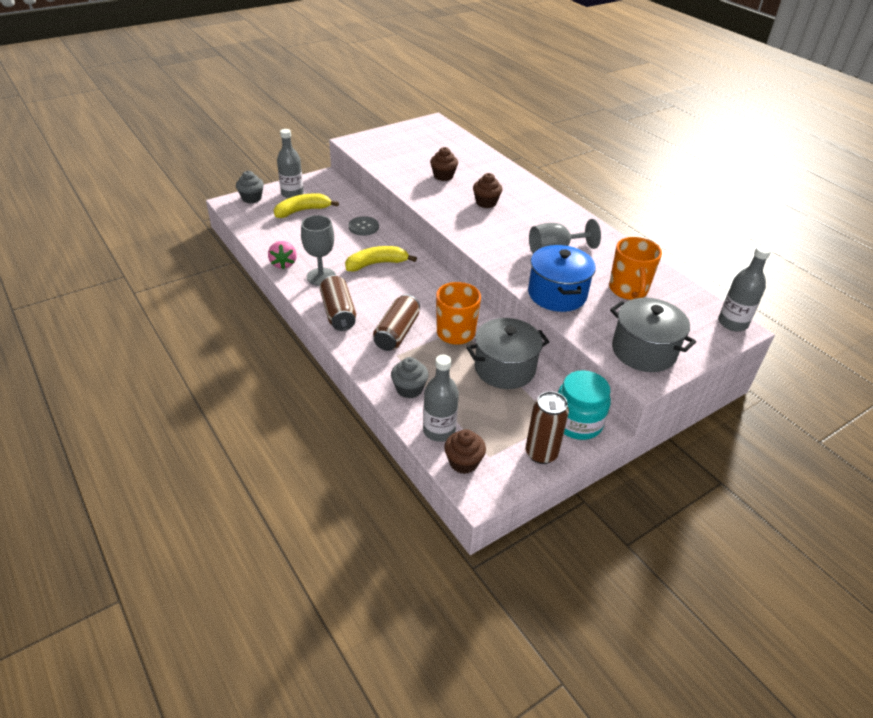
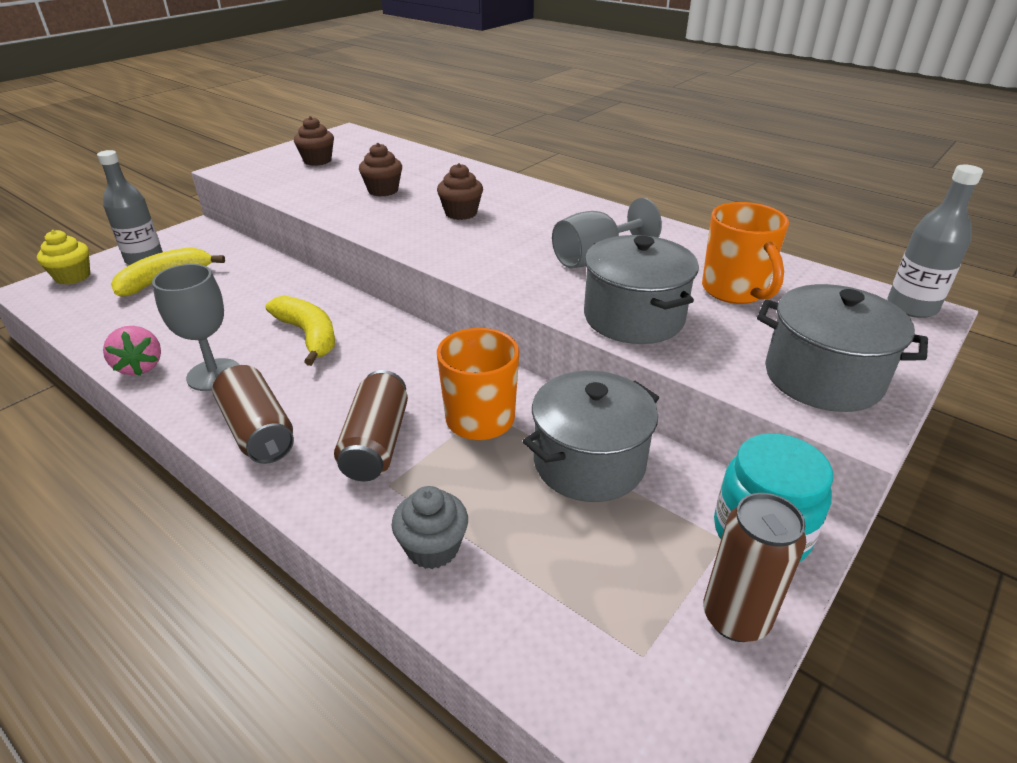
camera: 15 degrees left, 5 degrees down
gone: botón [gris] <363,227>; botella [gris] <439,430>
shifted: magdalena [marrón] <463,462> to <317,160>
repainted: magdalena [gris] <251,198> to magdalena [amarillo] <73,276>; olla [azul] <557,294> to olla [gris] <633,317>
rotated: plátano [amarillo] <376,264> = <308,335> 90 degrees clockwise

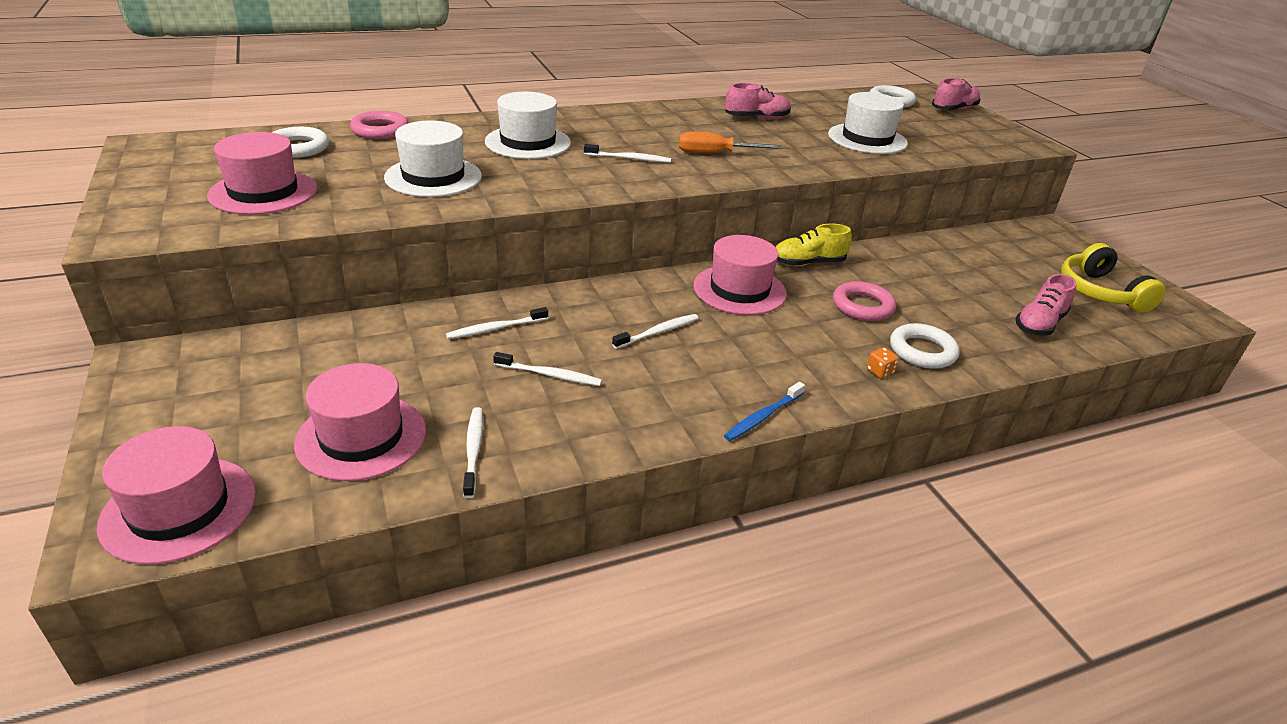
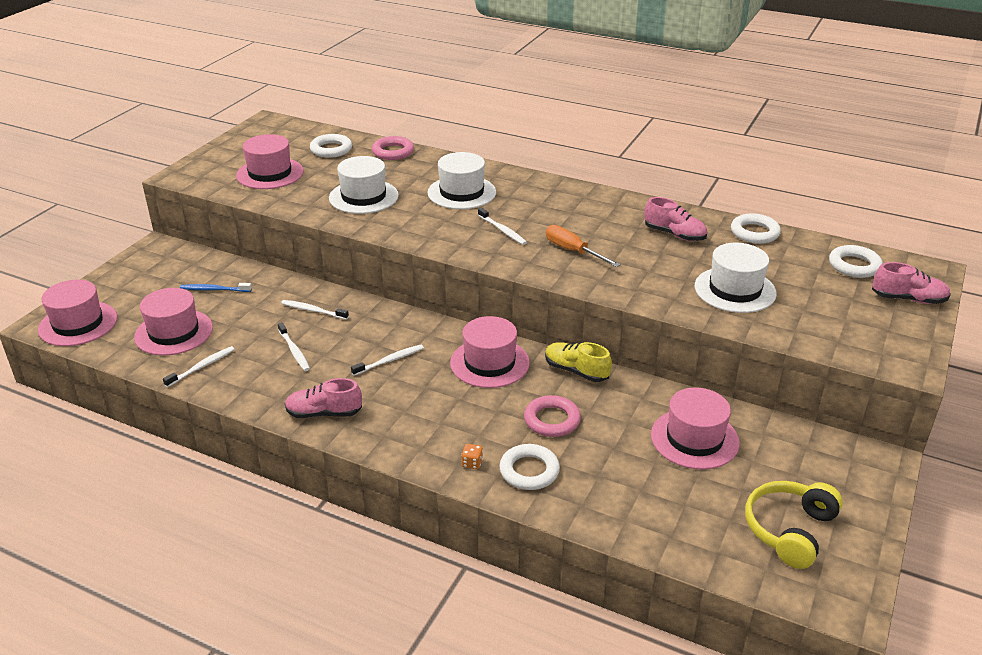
camera: 50 degrees right, 0 degrees up
new: sombrero [rosa] <694,439>; anillo [blanco] <754,232>
shifted: cepillo de dientes [azul] <762,417> to <214,289>; zapato [rosa] <1039,324> to <324,413>
rotated: cepillo de dientes [blanco] <658,332> = <390,360> 45 degrees counterclockwise

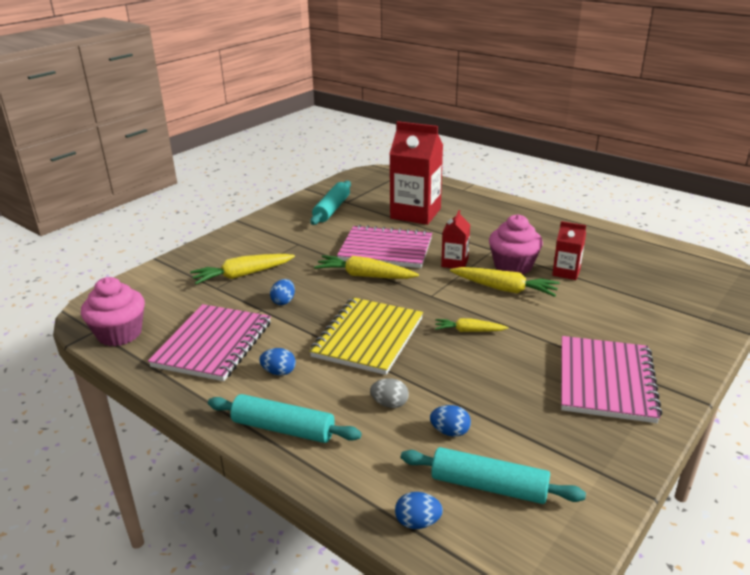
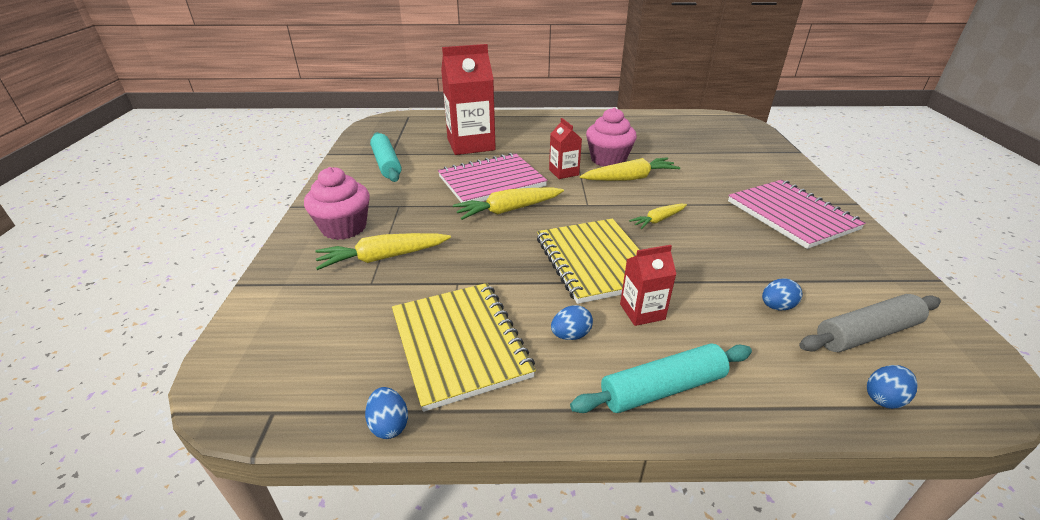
camera: 40 degrees left, 5 degrees up
gone: huevo [gris] <389,404>
shifted: magdalena [rosa] <119,334> to <344,228>; huevo [azul] <283,301> to <389,425>; cartón de leche [rojo] <566,272> to <642,311>
repainted: cuaderno [rosa] <213,344> to cuaderno [amarillo] <459,344>; rodillo [turquesa] <488,486> to rodillo [gris] <866,333>
rotated: zanahoria [amarillo] <242,275> = <383,257> 45 degrees clockwise

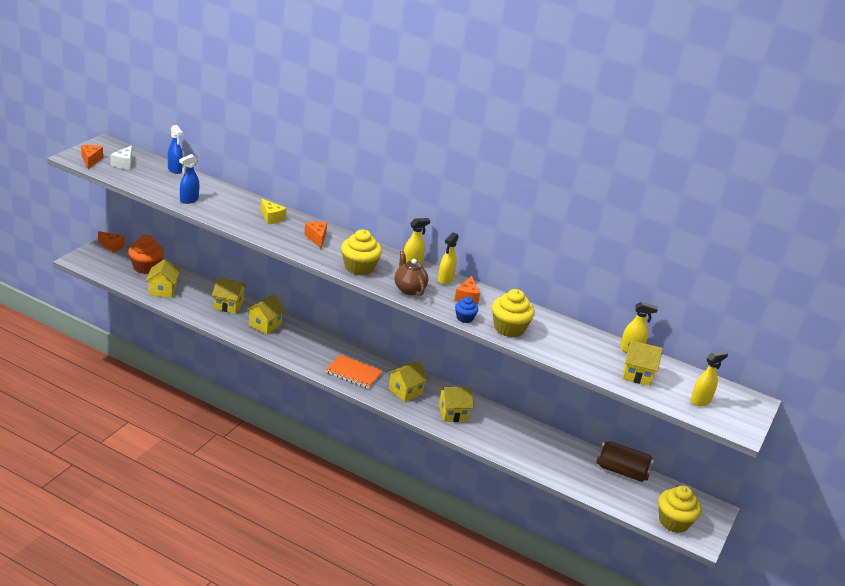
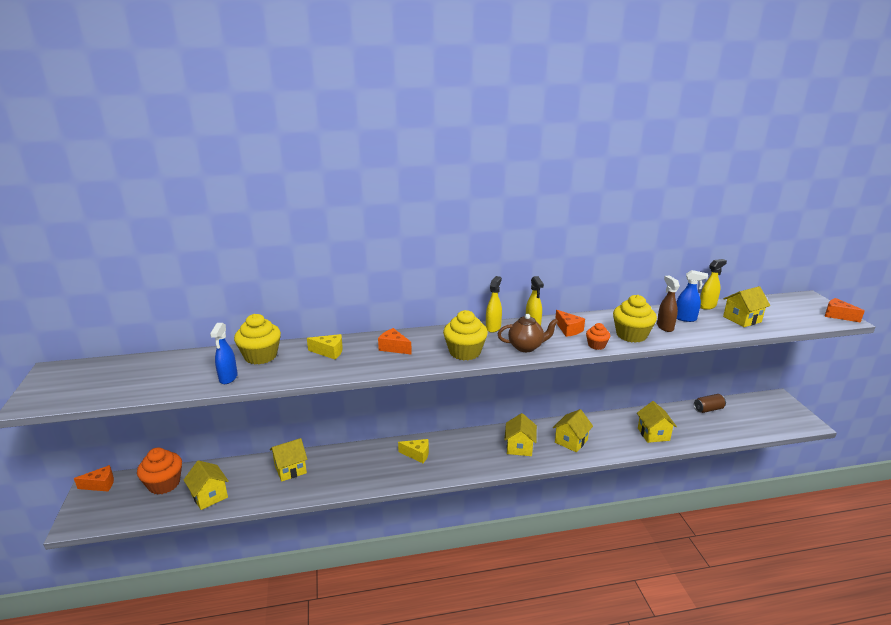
camera: 35 degrees left, 5 degrees down
gone: queso [blanco] <124,164>; cuaderno [naranja] <353,373>; pulverizador [amarillo] <700,401>
new: queso [amarillo] <417,454>; pulverizador [marrón] <665,327>
shifted: queso [naranja] <91,160> to <837,315>; pulverizador [azul] <175,170> to <685,318>; casa [amarillo] <265,325> to <653,434>; magdalena [amarillo] <674,522> to <260,356>
repainted: magdalena [azul] <464,318> to magdalena [naranja] <596,345>
rotated: tetera [marrón] <409,289> = <526,347> 150 degrees clockwise
scaled: lata [marrón] <622,471> = <708,409> x0.63

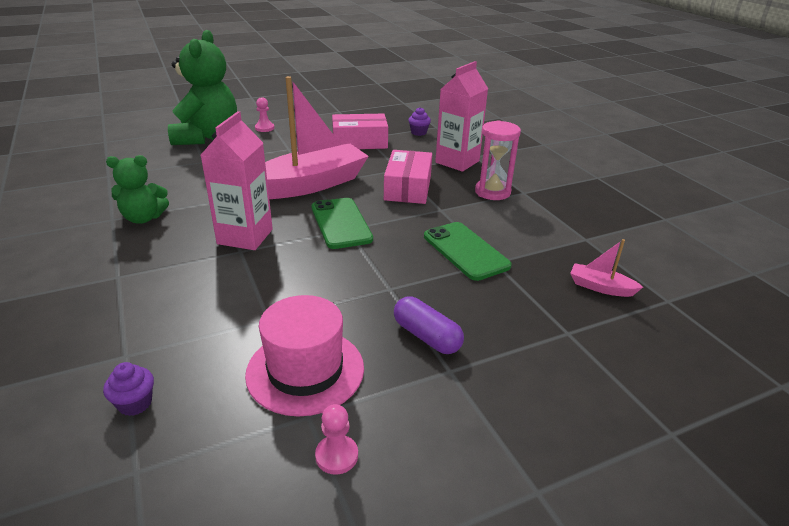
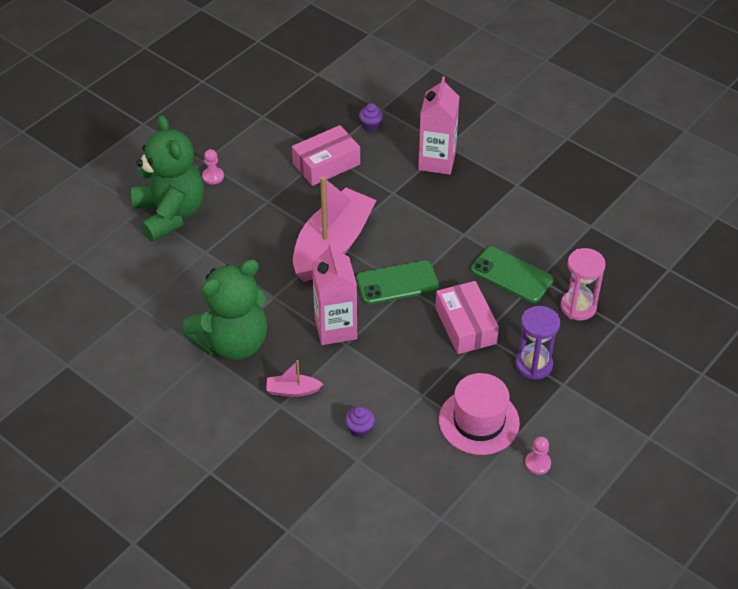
camera: 25 degrees left, 15 degrees up
shifted: magdalena [morado] <135,403> to <359,429>; caja [rosa] <408,188> to <465,325>; reloj de arena [rosa] <492,192> to <578,307>; barco [rosa] <600,287> to <292,390>
swapped: cápsula [morado] <426,336> to reloj de arena [morado] <534,365>
rotated: móvil [verde] <341,223> = <397,283> 60 degrees counterclockwise
scaled: osito [verde] <143,218> = <233,343> x1.83

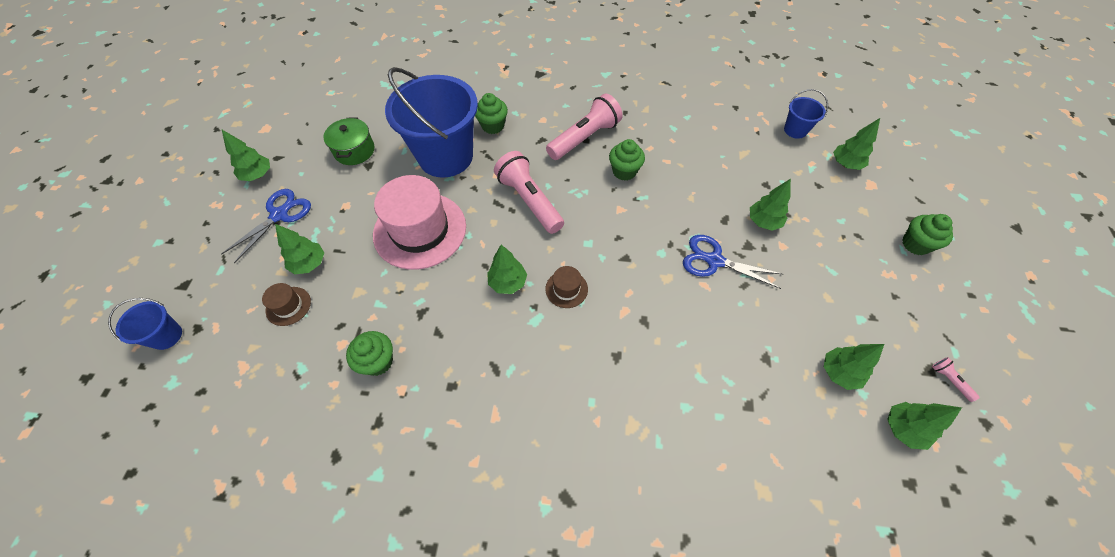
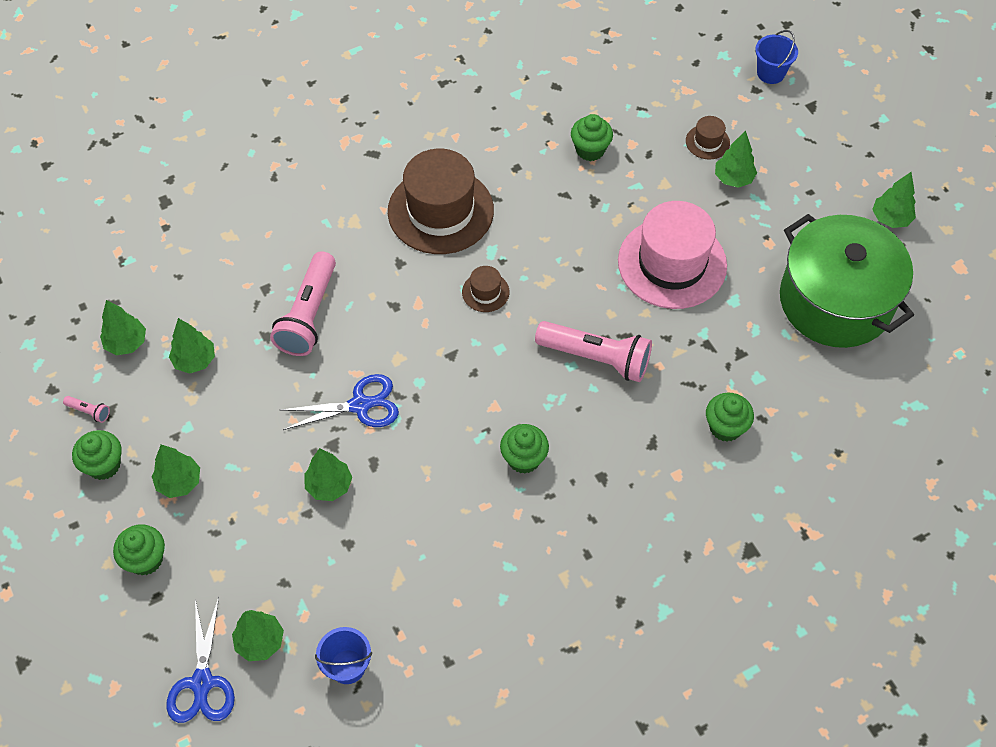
camera: 145 degrees right, 0 degrees up
gone: balde [azul] <445,156>
new: magdalena [verde] <104,465>; sombrero [marrón] <440,211>
shifted: tijeras [azul] <279,215> to <202,682>; árbol [verde] <508,283> to <179,482>; lámpara de mano [rosa] <584,138> to <309,315>
scaled: olla [verde] <354,150> = <835,301> x2.11

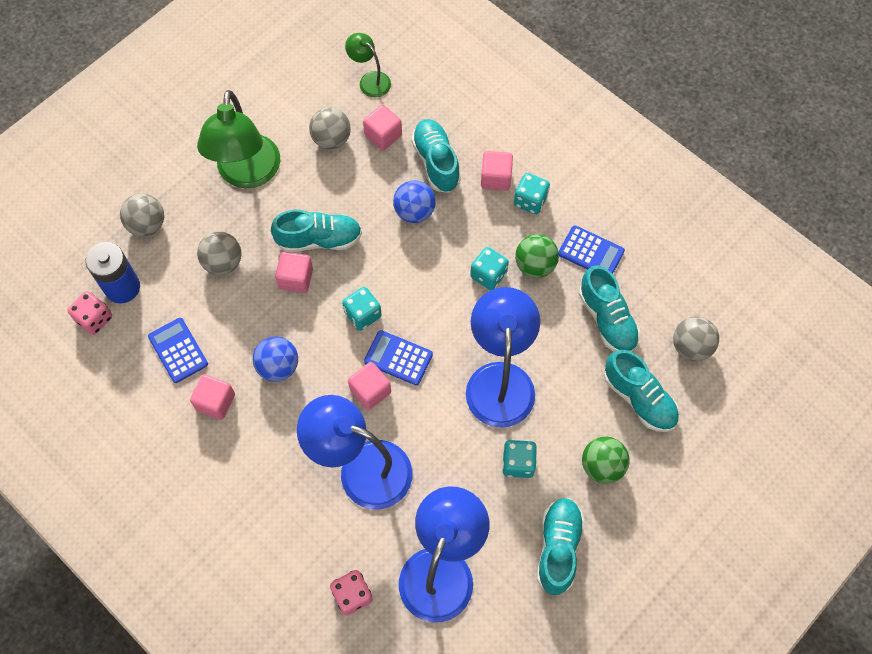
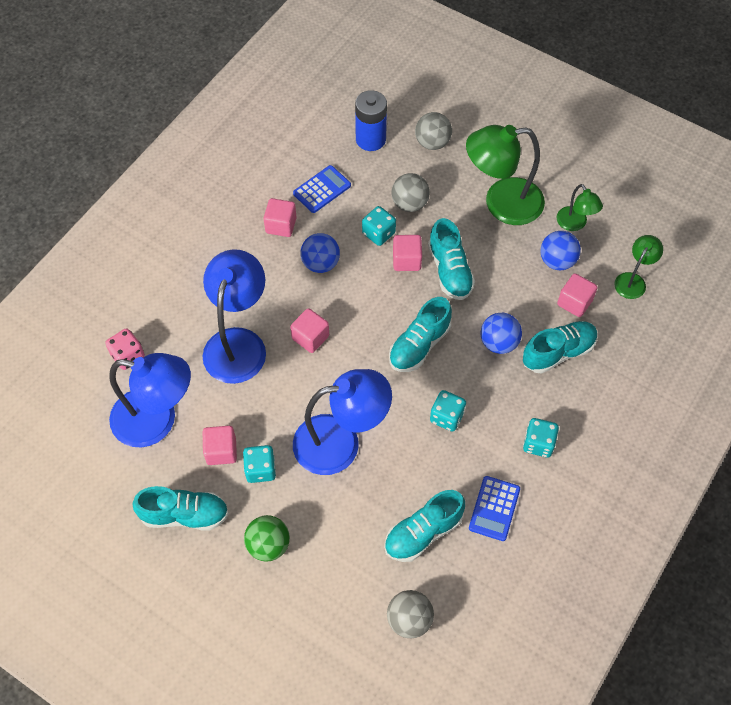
camera: 80 degrees right, 5 degrees down
gone: dado [rosa] <94,319>; calculadora [azul] <398,358>; pelota [verde] <535,265>
new: lámpara [verde] <575,224>
shifted: dado [turquesa] <363,315> to <378,233>; cubo [rosa] <496,178> to <221,451>; zapato [turquesa] <639,398> to <419,345>
repainted: pelota [gris] <331,139> to pelota [azul] <557,261>

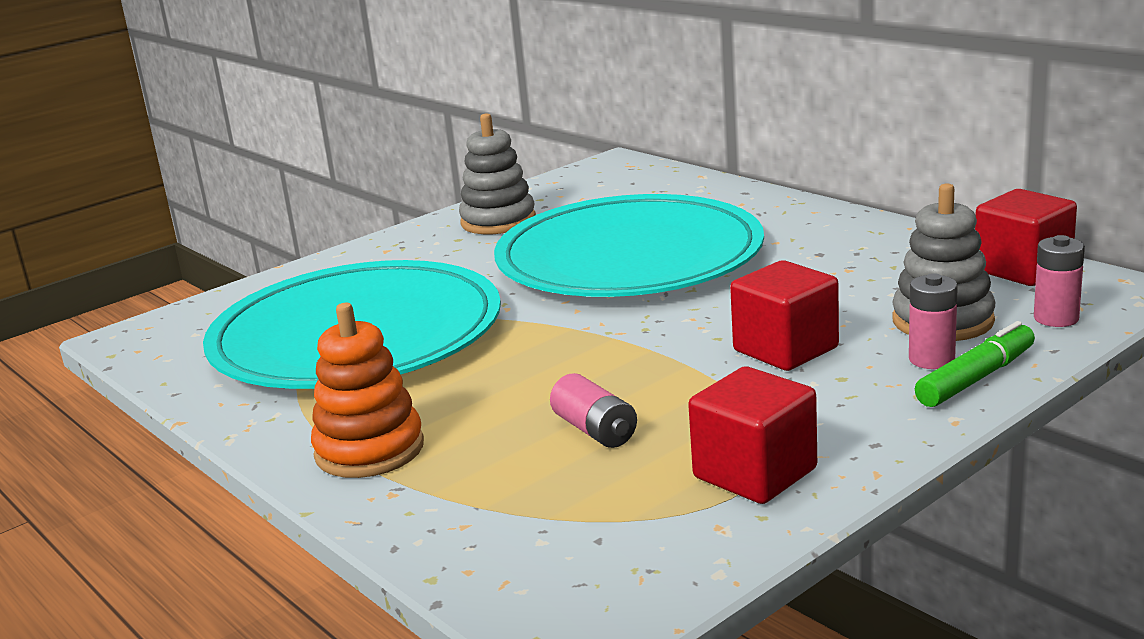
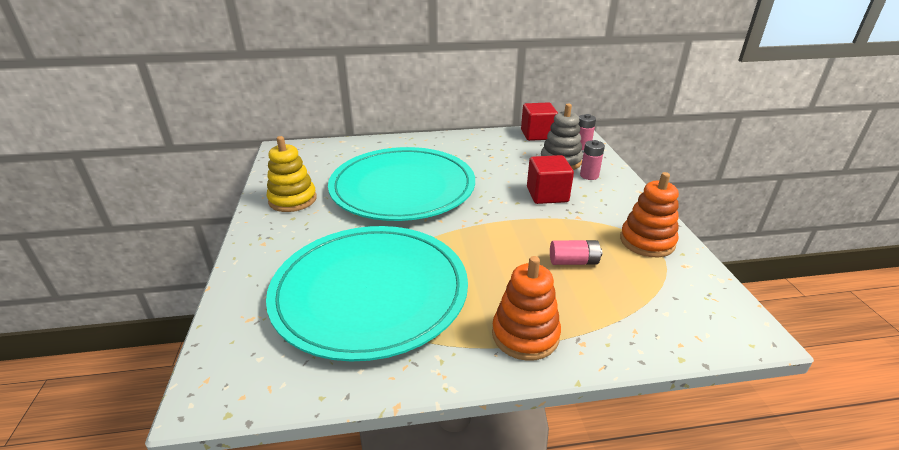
camera: 60 degrees left, 10 degrees up
gone: rotulador [verde] <976,378>
swapped: cubo [rojo] <755,473> to juguete apilable [naranja] <647,241>
repainted: juguete apilable [gris] <498,221> to juguete apilable [amarillo] <293,200>

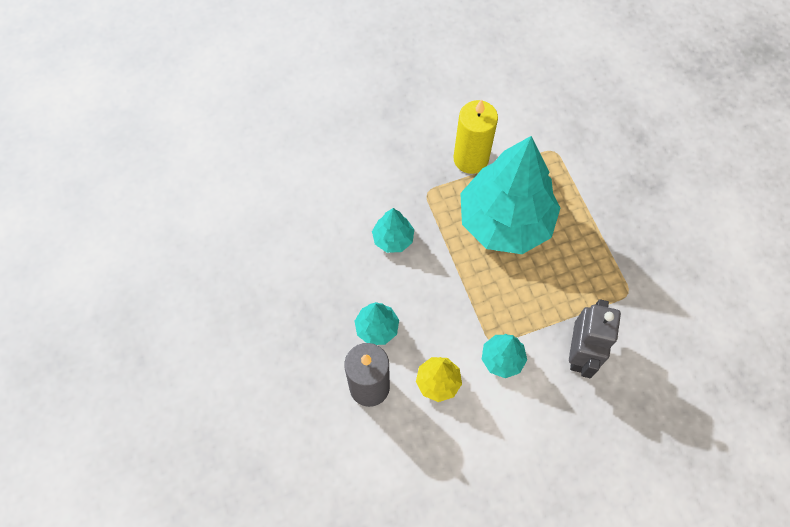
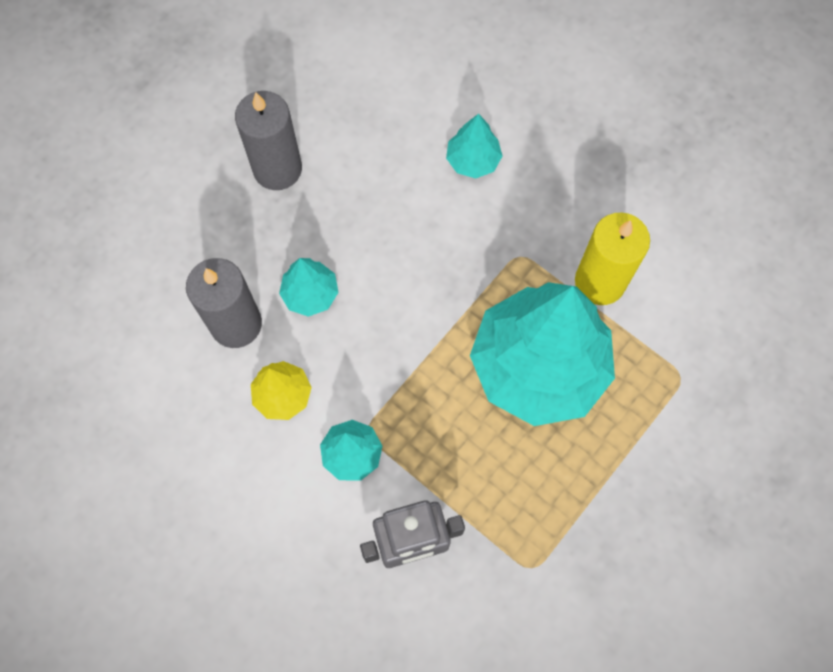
camera: 60 degrees right, 5 degrees up
new: vela [gris] <277,169>
shifted: árbol [turquesa] <393,239> to <473,160>

